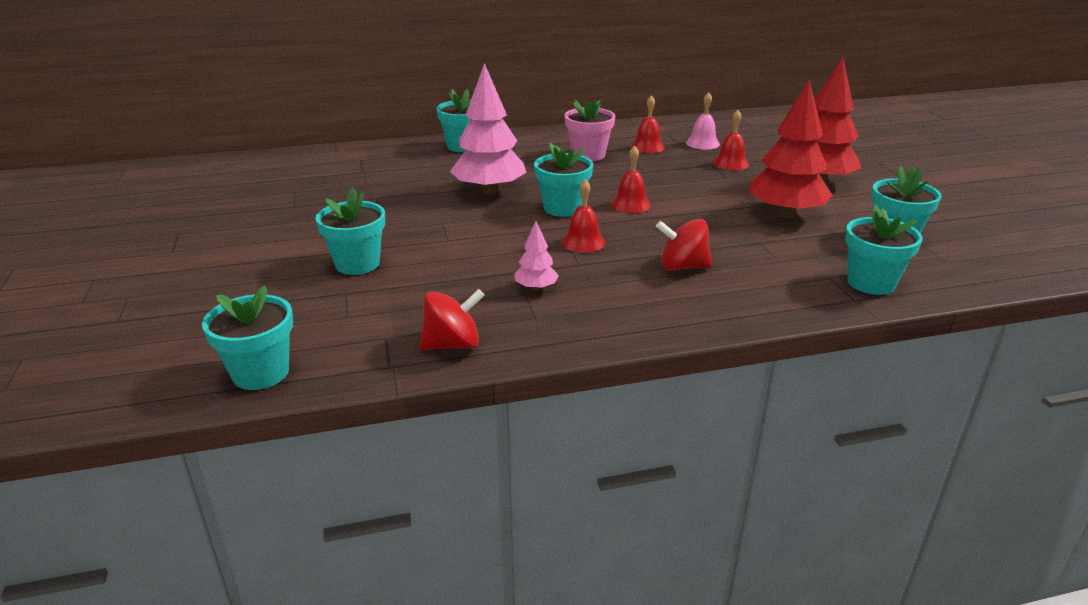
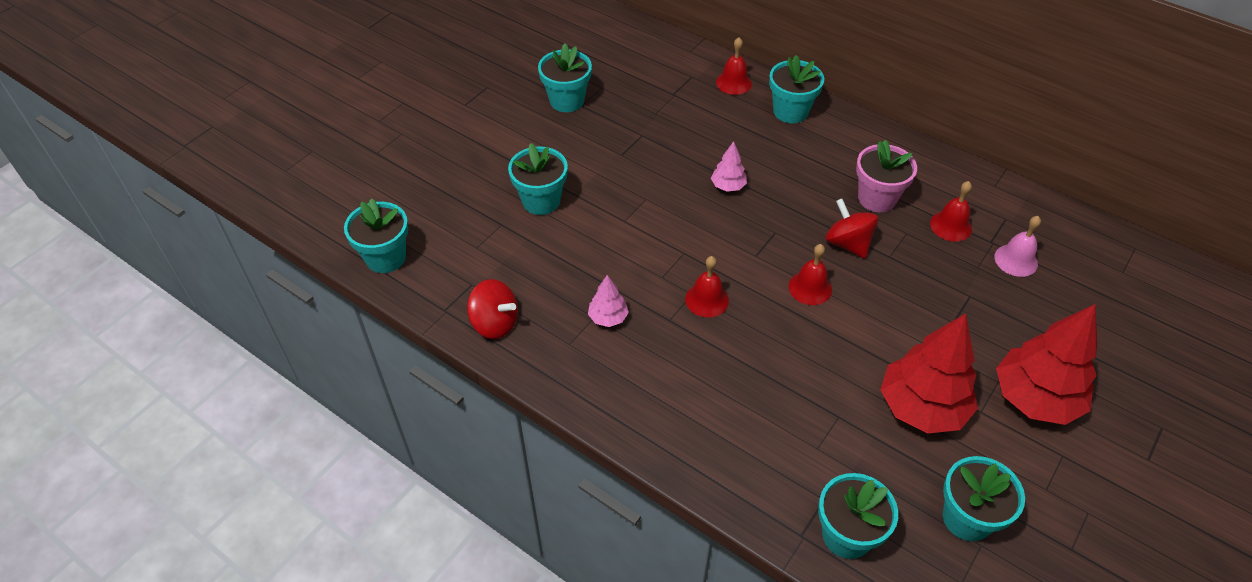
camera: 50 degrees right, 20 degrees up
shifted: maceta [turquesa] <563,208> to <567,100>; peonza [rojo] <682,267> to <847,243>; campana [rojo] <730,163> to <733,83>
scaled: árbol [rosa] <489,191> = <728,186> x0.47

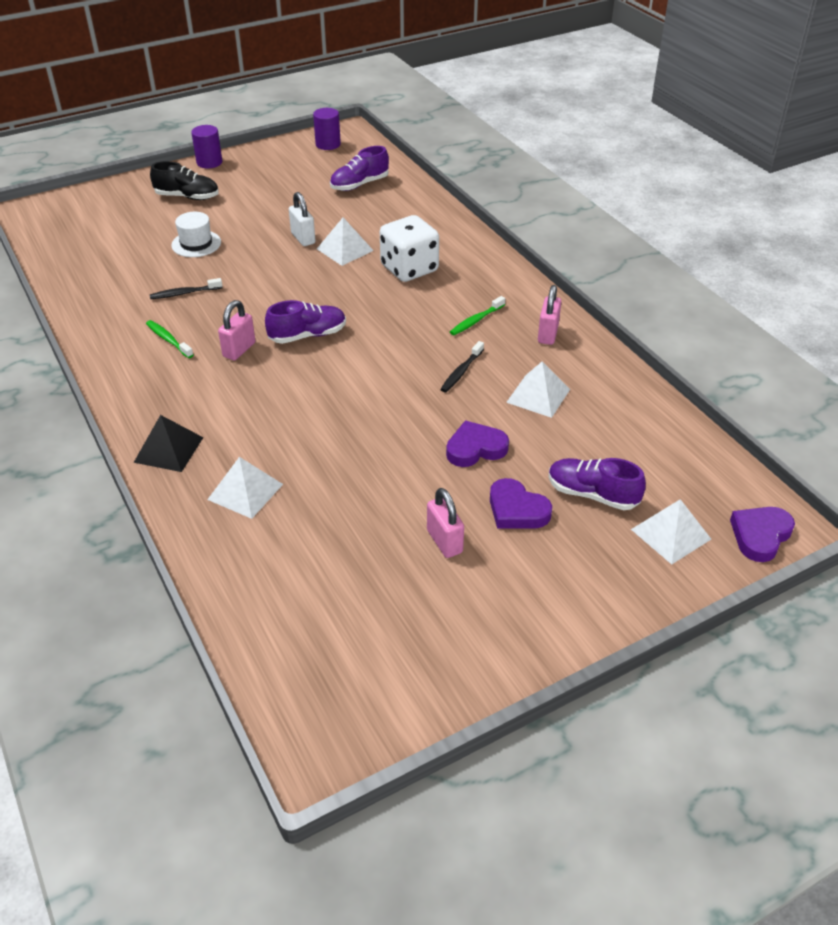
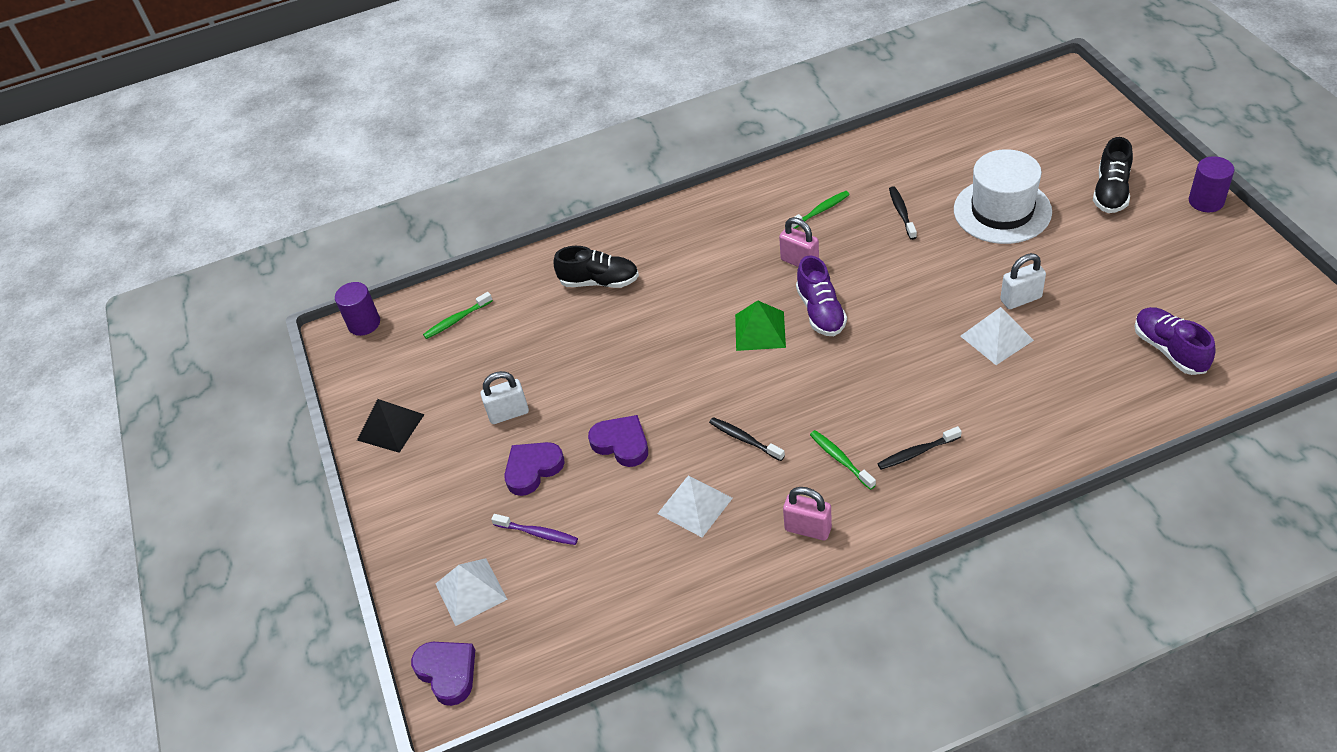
camera: 105 degrees right, 5 degrees up
gone: dado [blanco] <409,269>
new: cepillo de dientes [verde] <456,320>; pirámide [verde] <760,330>; cepillo de dientes [negro] <916,453>
shifted: pirámide [negro] <168,449> to <390,427>; cilindro [morado] <328,144> to <364,323>
swapped: pirámide [blanco] <245,491> to zapato [negro] <599,282>; zapato [morado] <592,494> to cepillo de dientes [morado] <538,533>
repainted: candado [rosa] <444,541> to candado [blanco] <508,413>
rotated: corazón [morado] <475,448> = <621,443> 45 degrees counterclockwise
scaled: sombrero [blanco] <196,244> = <1002,211> x1.70

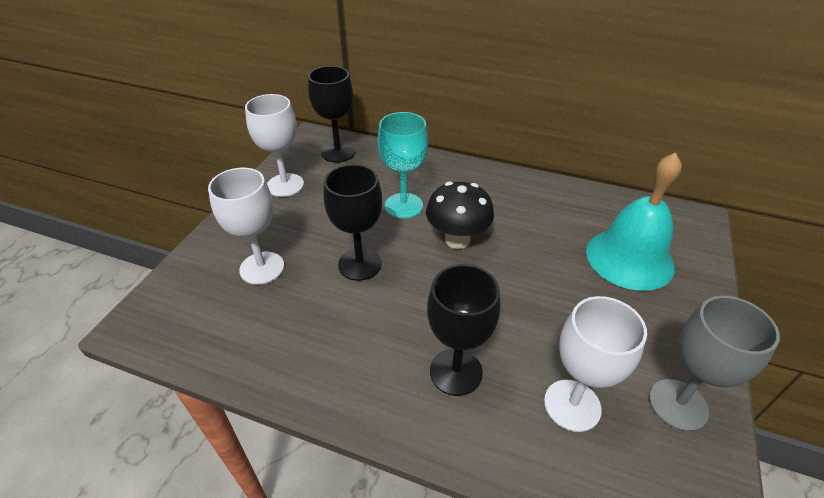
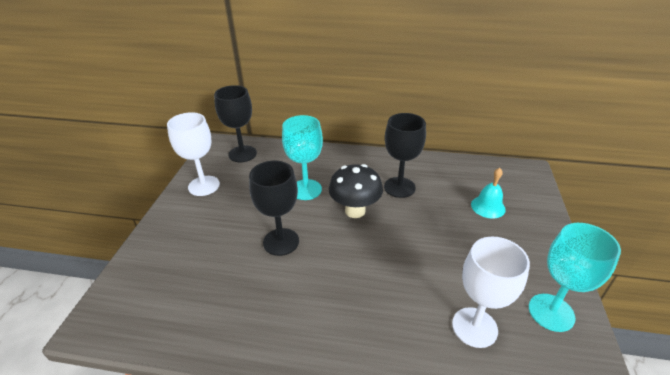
camera: 10 degrees left, 5 degrees down
gone: copa [blanco] <262,268>
shifted: copa [negro] <456,372> to <399,187>
repainted: copa [gris] <678,404> to copa [turquesa] <551,312>
scaled: campana [turquesa] <629,258> = <488,207> x0.51

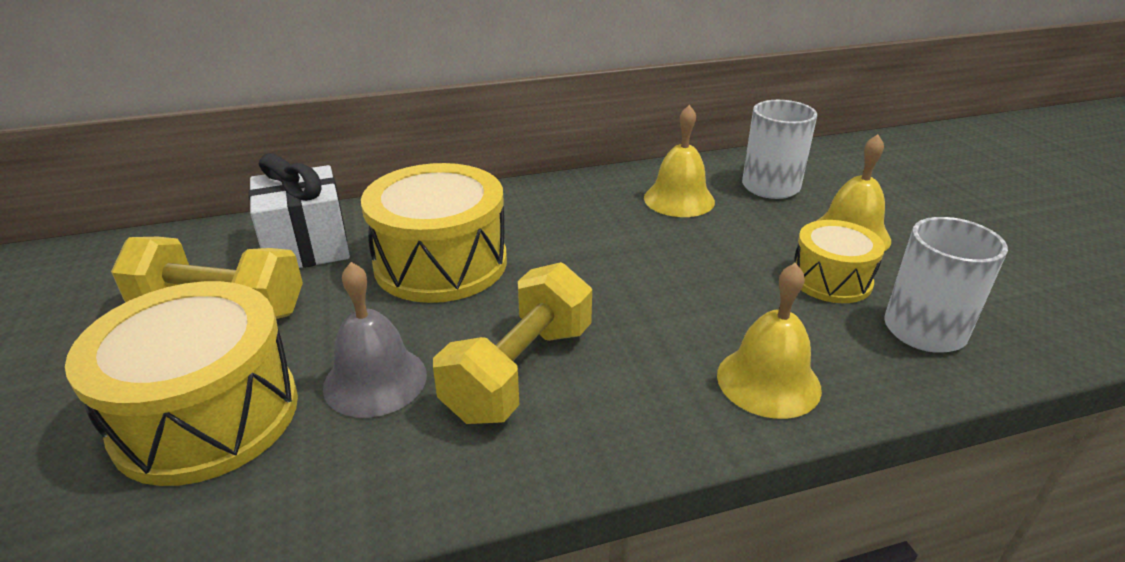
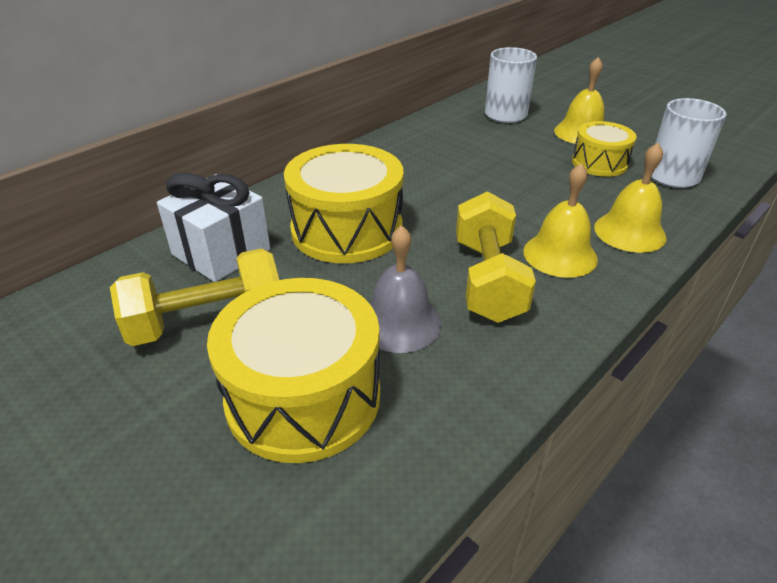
camera: 30 degrees left, 5 degrees up
shifted: campana [amarillo] <679,199> to <560,255>

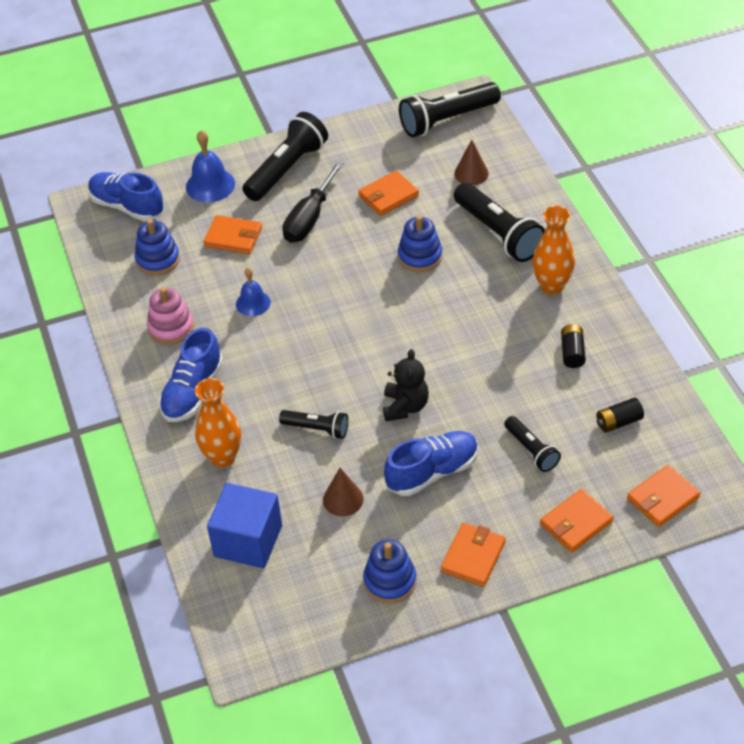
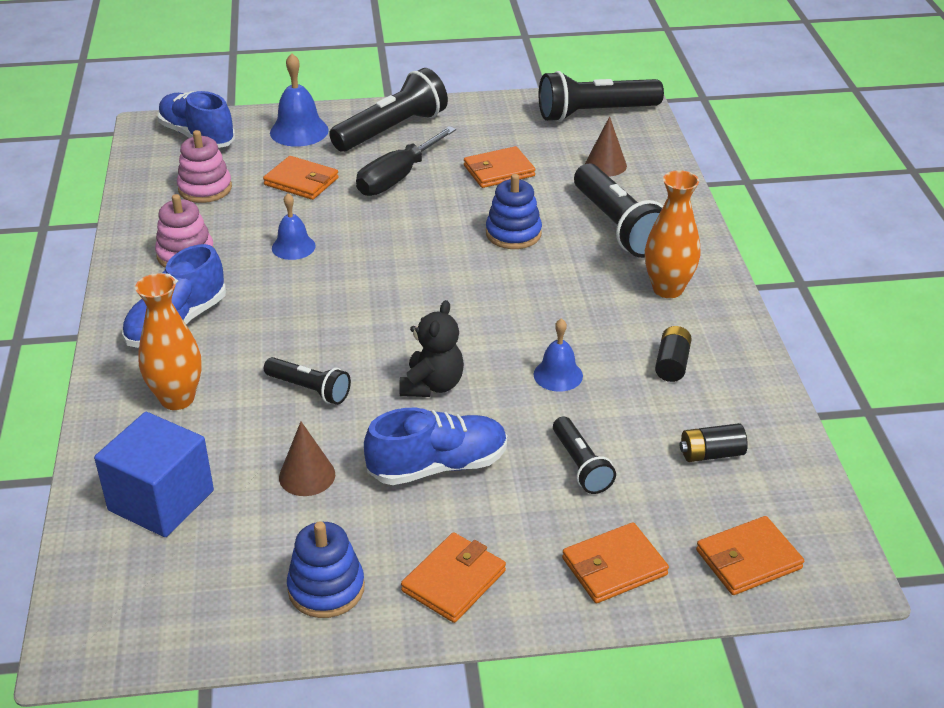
camera: 10 degrees right, 10 degrees down
new: campana [azul] <558,375>
repainted: juguete apilable [azul] <158,259> to juguete apilable [rosa] <205,188>

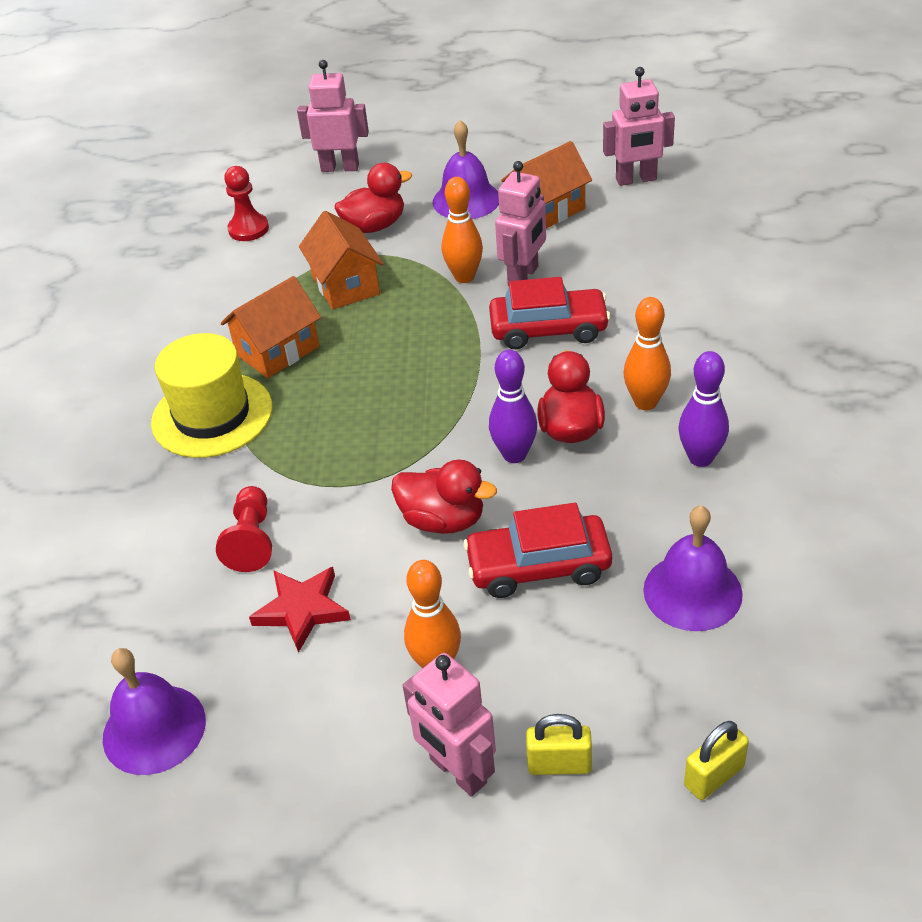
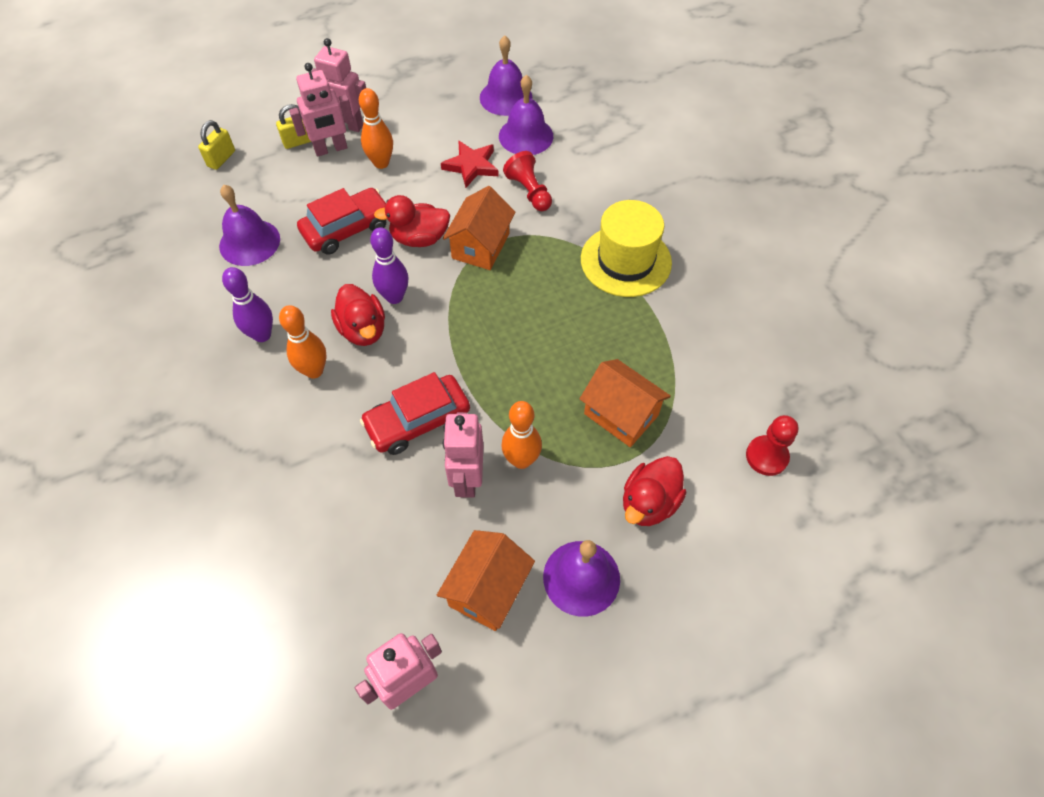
camera: 150 degrees right, 15 degrees up
new: campana [morado] <526,136>
shifted: casa [naranja] <278,351> to <480,246>; robot [rosa] <340,168> to <331,149>

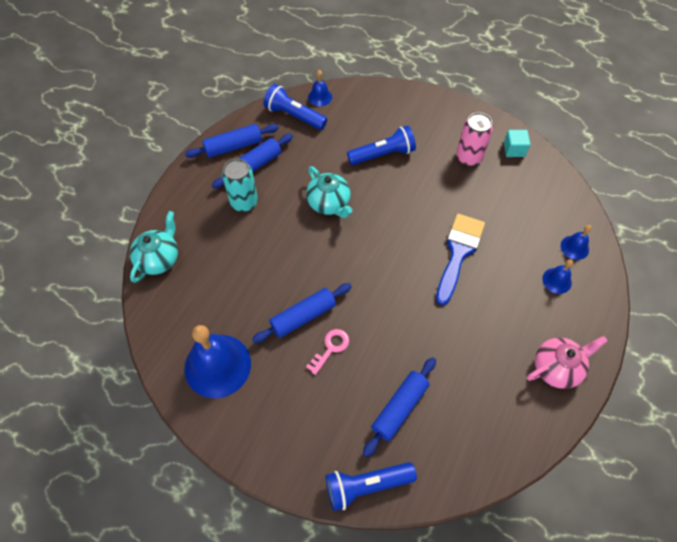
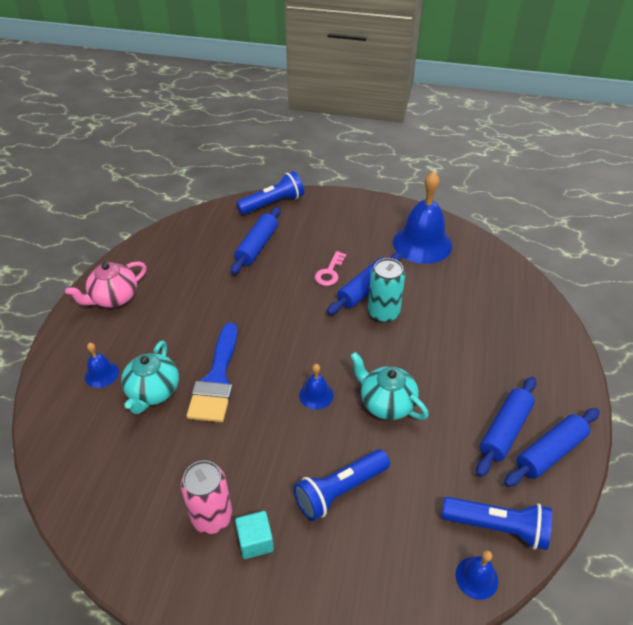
camera: 165 degrees right, 15 degrees down
shifted: tetera [turquesa] <159,258> to <153,392>; lata [turquesa] <244,202> to <383,313>; cubo [turquesa] <514,149> to <255,541>; campana [azul] <574,247> to <316,395>

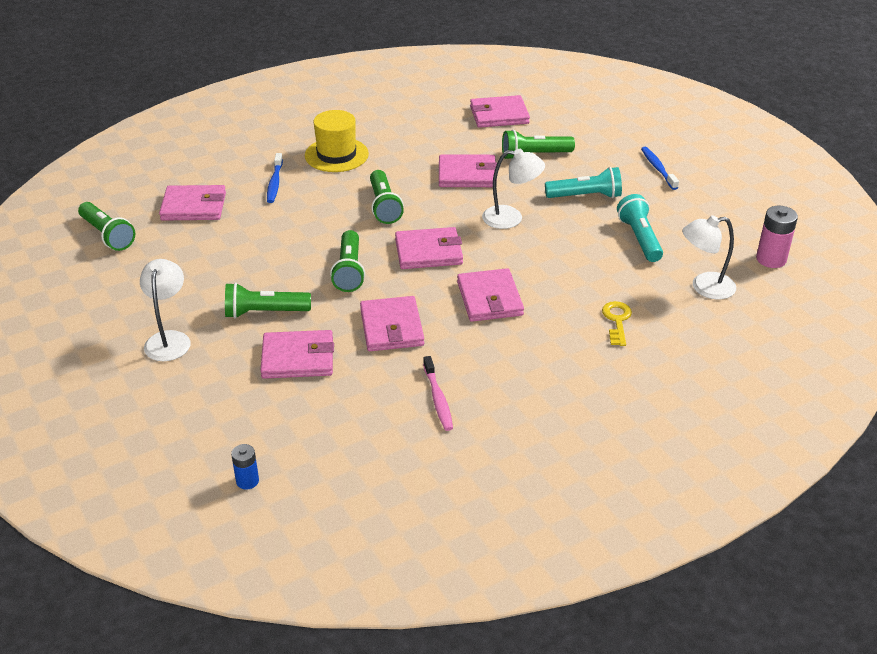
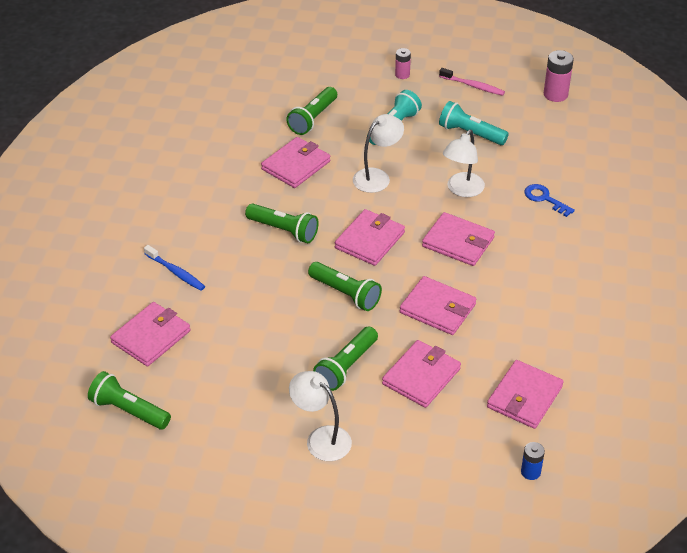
camera: 50 degrees left, 5 degrees up
gone: sombrero [amarillo] <336,155>
shifted: cepillo de dientes [rosa] <438,398> to <472,86>; cartera [rosa] <499,115> to <524,397>; lámpara [blanco] <704,287> to <462,190>
swapped: cepillo de dientes [azul] <658,169> to pila [rosa] <402,74>
repainted: llave [amarillo] <617,321> to llave [azul] <544,199>
rotated: lámpara de mano [verde] <107,235> = <129,410> 150 degrees counterclockwise

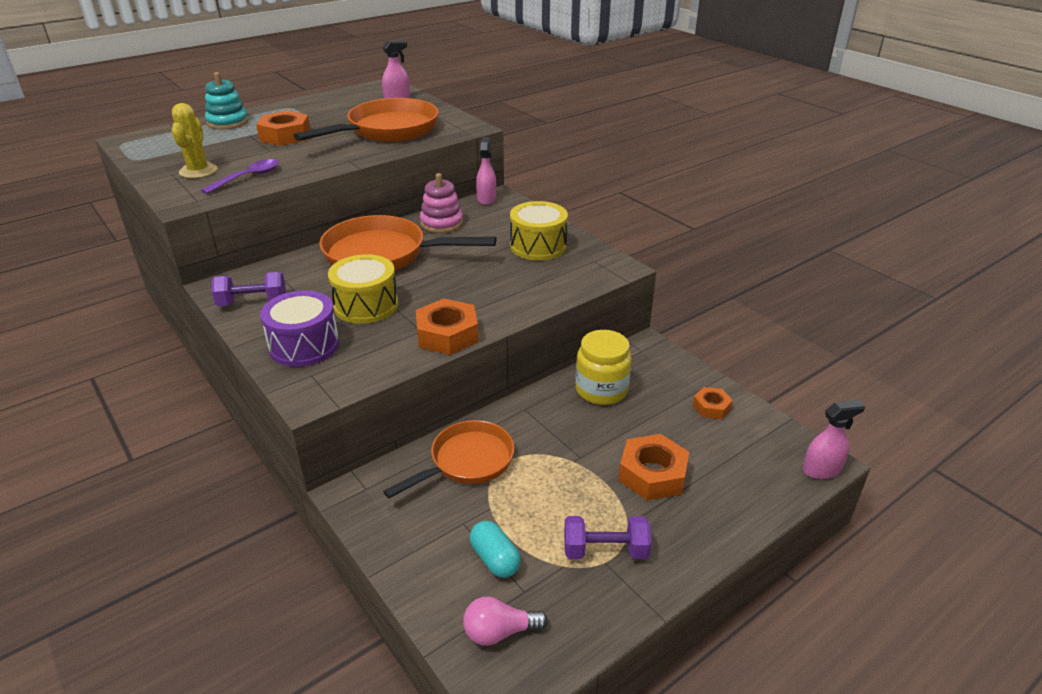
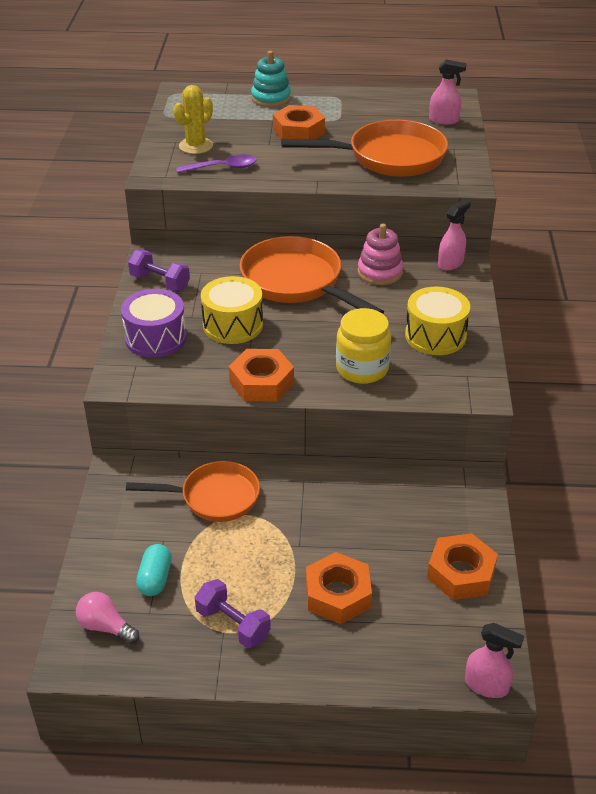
camera: 40 degrees right, 5 degrees up
shifted: tarro [amarillo] <601,390> to <362,369>
scaled: tuerca [naranja] <711,407> = <461,573> x1.74

